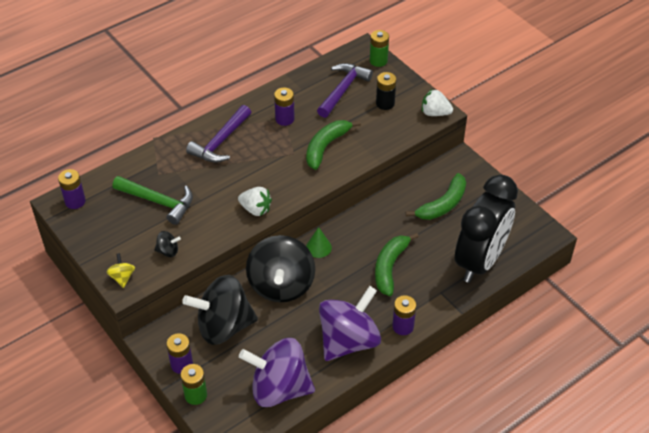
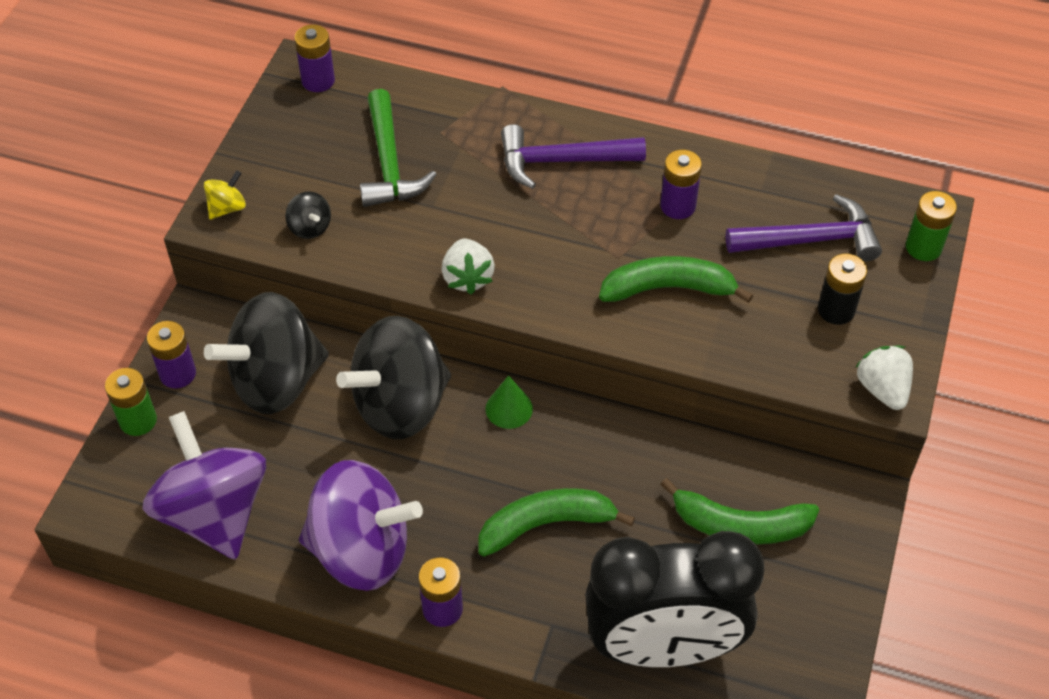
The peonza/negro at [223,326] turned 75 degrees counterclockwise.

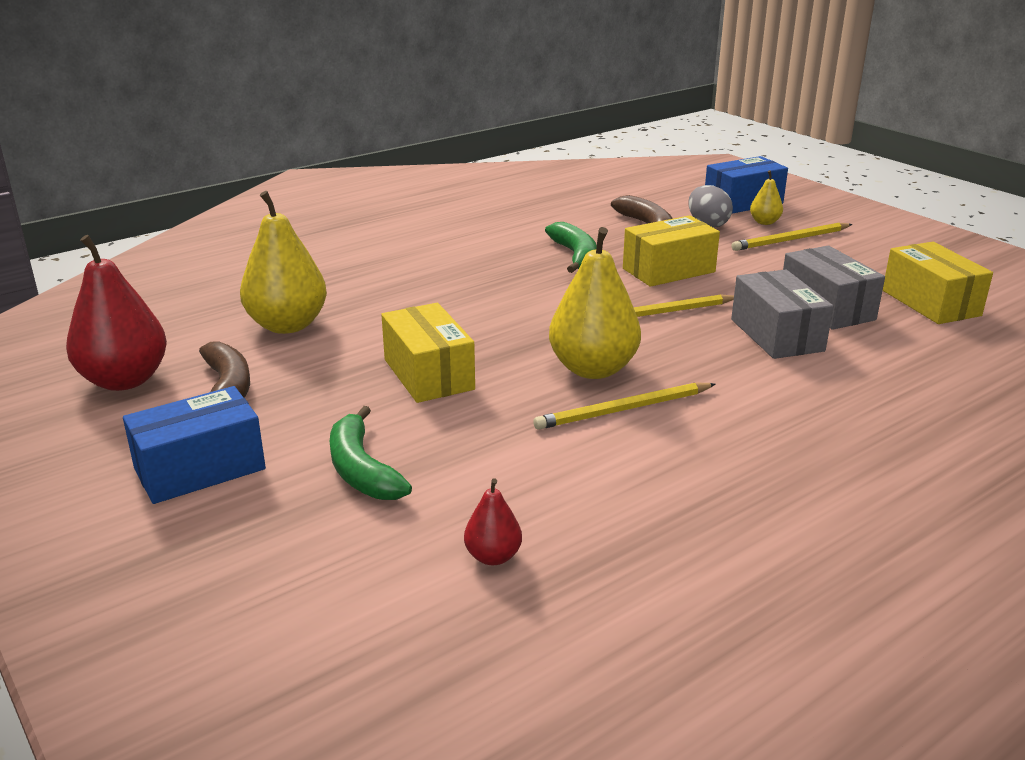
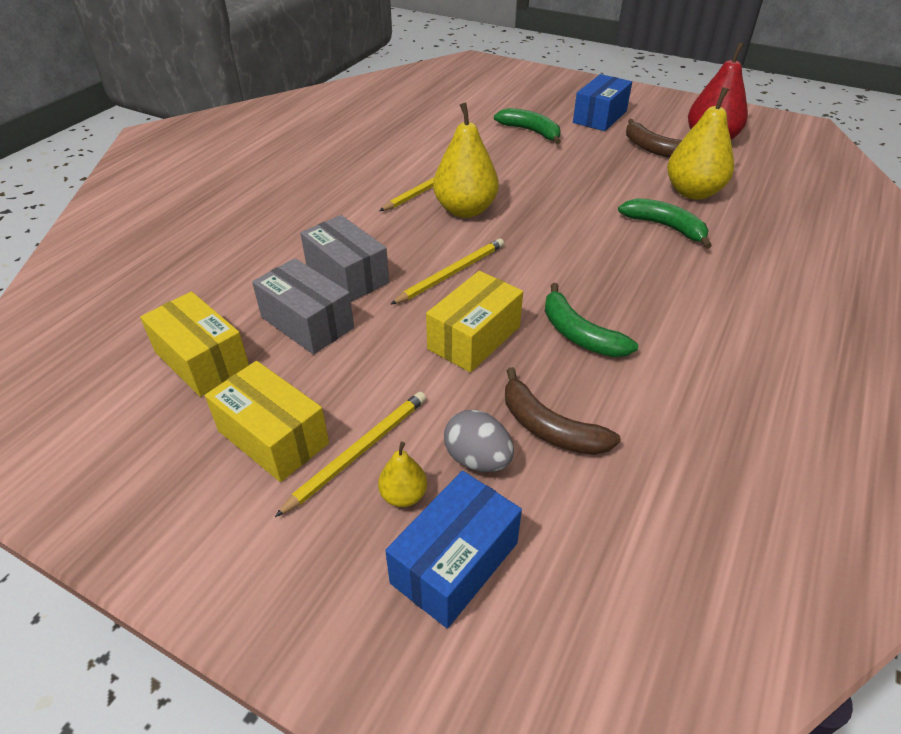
The caja/amarillo moved from [428,374] to [273,437]. The pera/rojo at [493,556] disappeared. The plátano/verde at [665,227] appeared.

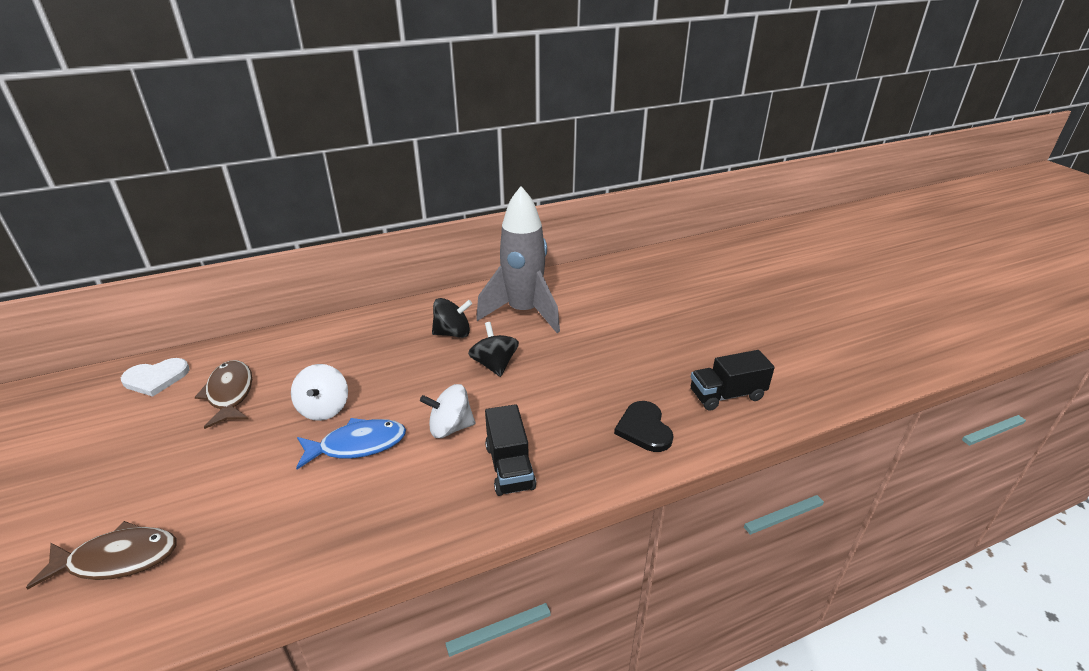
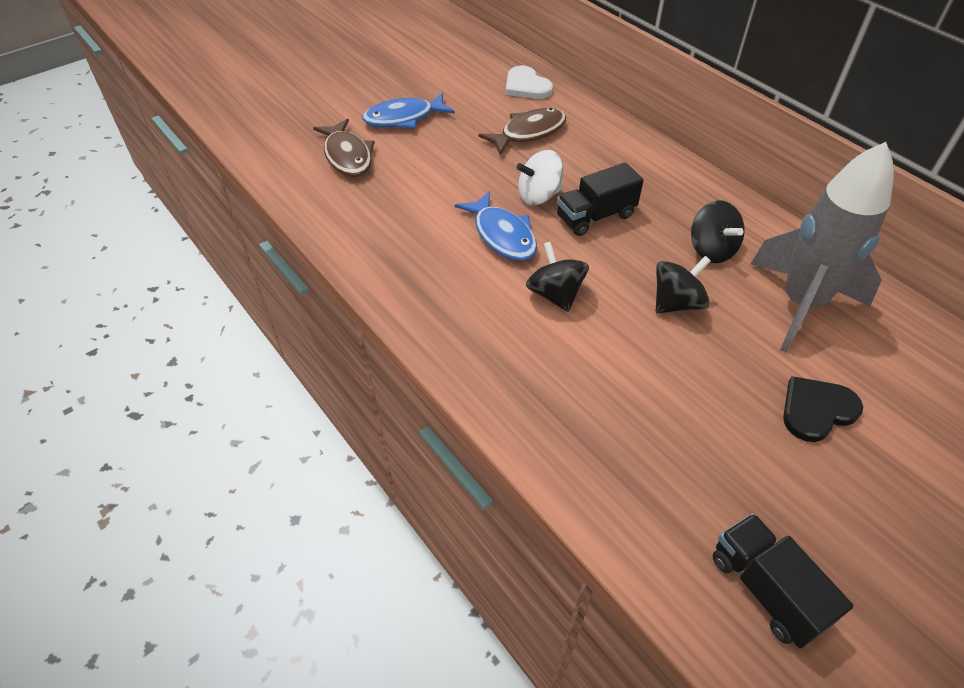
The peonza/blanco at [450,427] became the peonza/negro at [555,294]. The corazón/negro moved from [644,428] to [816,410]. The camión/negro moved from [509,467] to [595,216]. The pez/azul at [403,118] appeared.

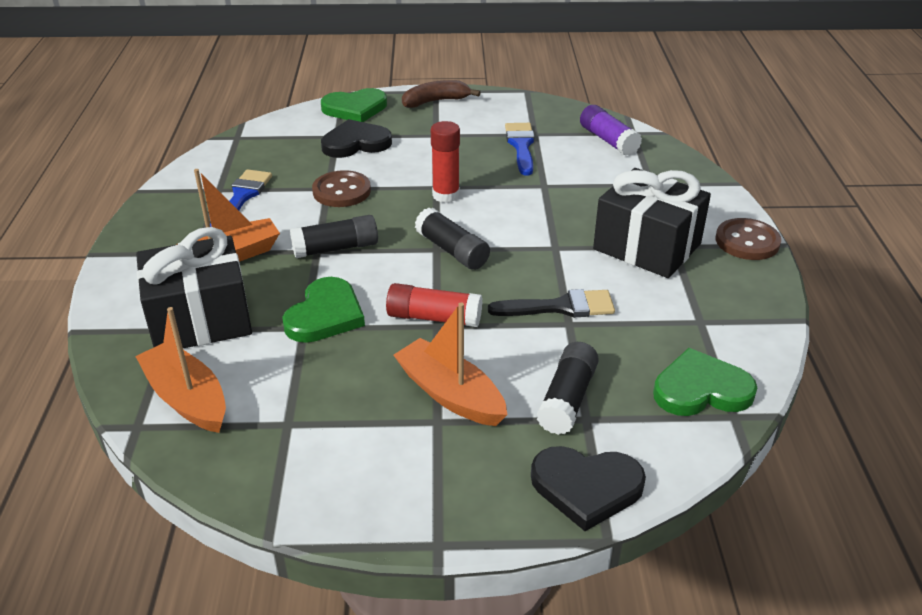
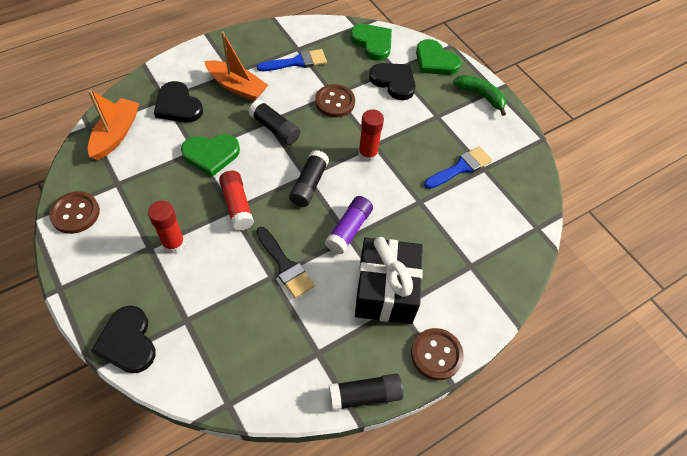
The plátano/marrón at [435,101] became the plátano/verde at [480,96]. The barra de pegamento/morado moved from [608,140] to [349,230]. The regalo/negro at [200,319] was replaced by the corazón/negro at [178,105]. The barco/naranja at [450,394] was replaced by the barra de pegamento/rojo at [174,243]. The barra de pegamento/negro moved from [567,399] to [365,395]. The corazón/verde moved from [701,389] to [372,43]. The botón/marrón at [75,213] appeared.

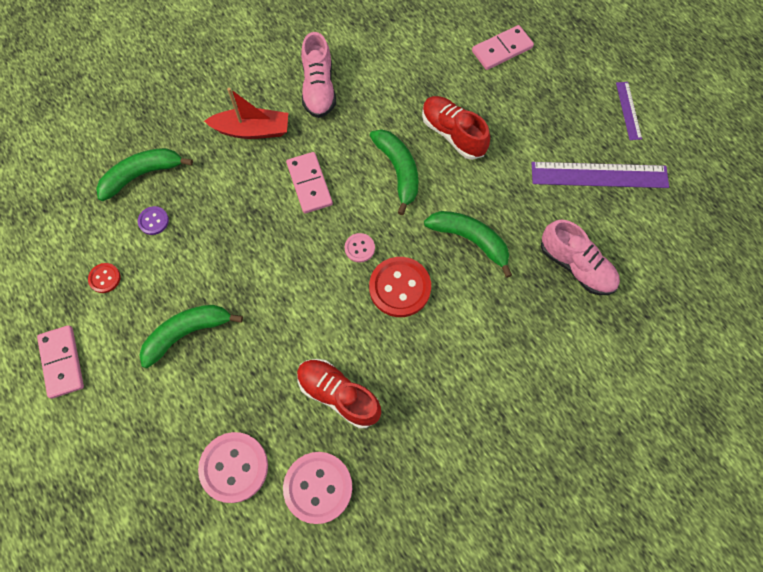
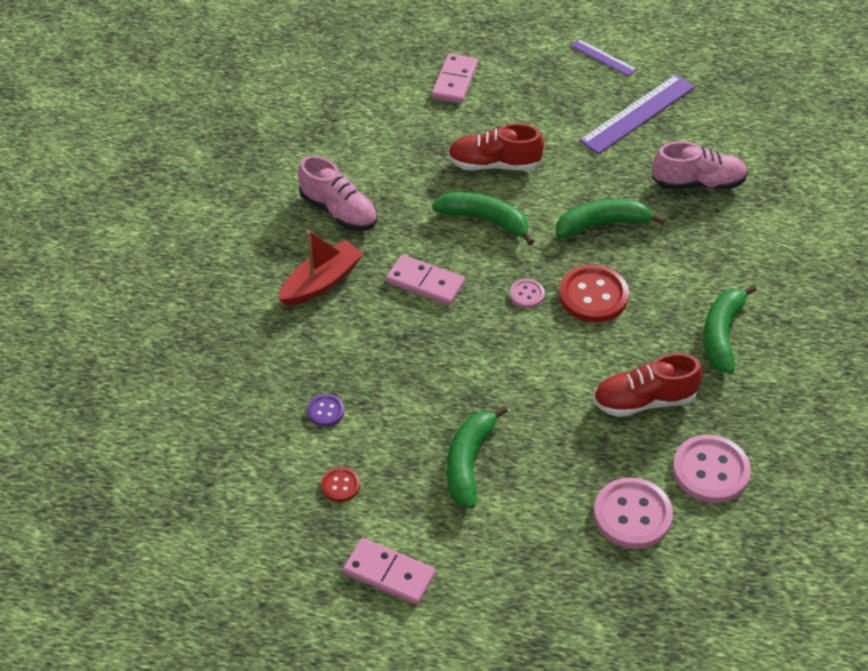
The plátano/verde moved from [142,175] to [722,334].

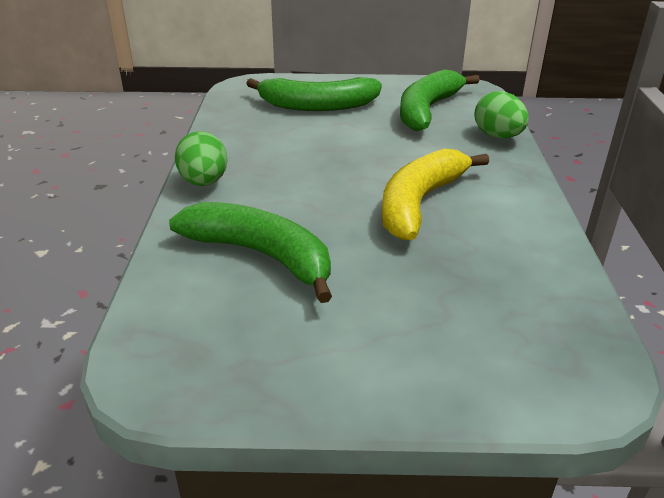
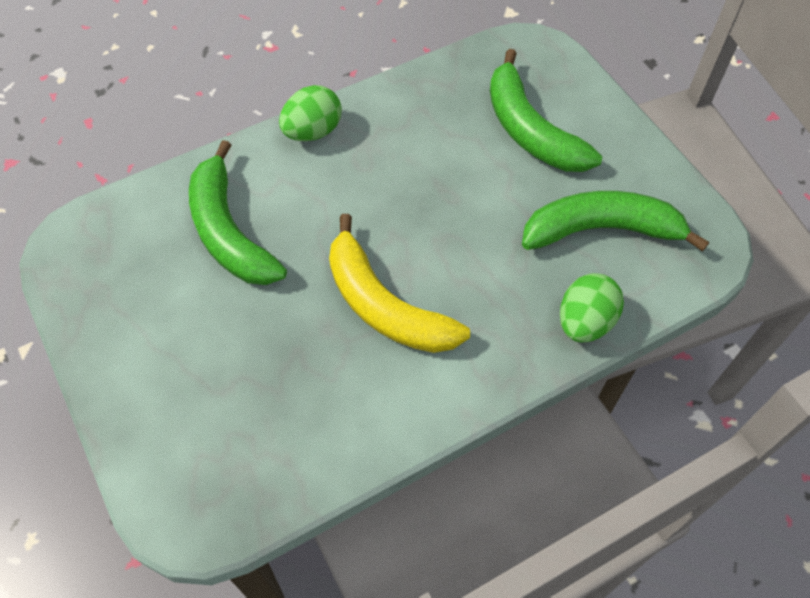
The plátano/amarillo at [420,202] turned 135 degrees counterclockwise. The plátano/verde at [262,256] turned 150 degrees clockwise.

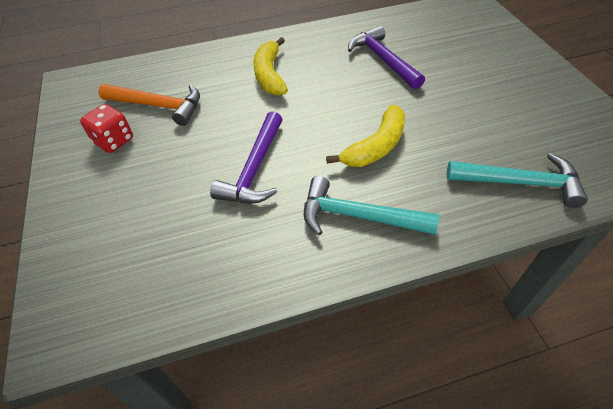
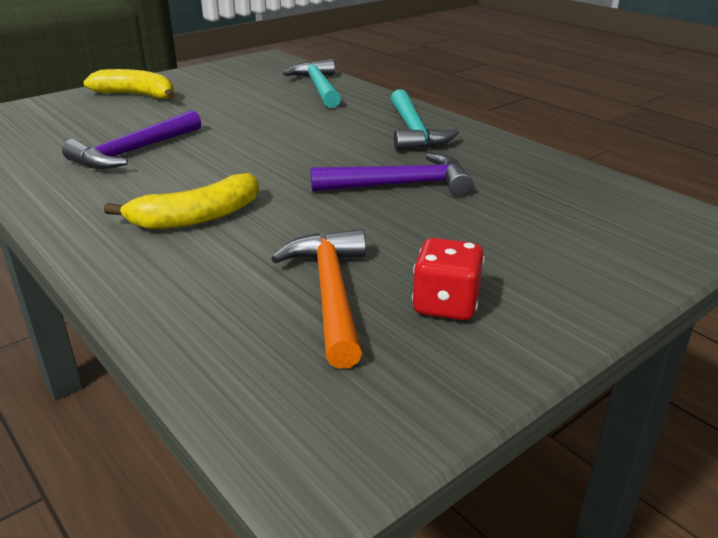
The plátano/amarillo moved from [376,147] to [137,95].

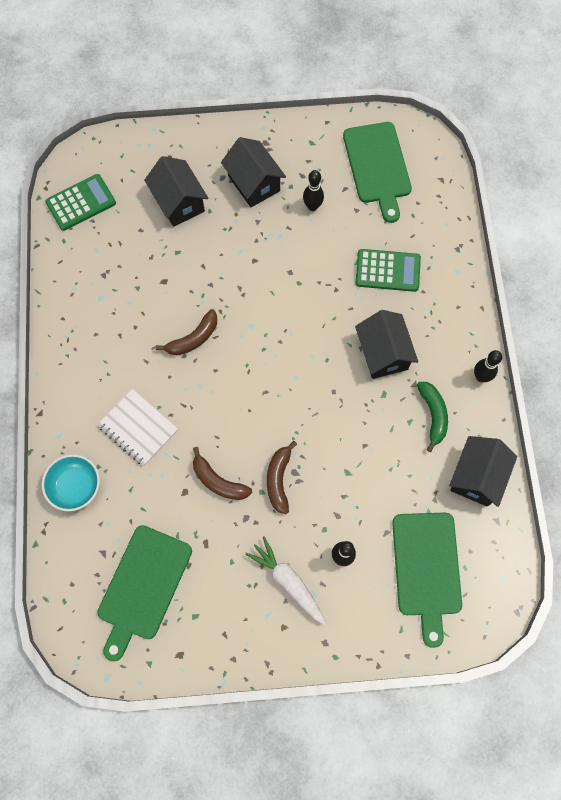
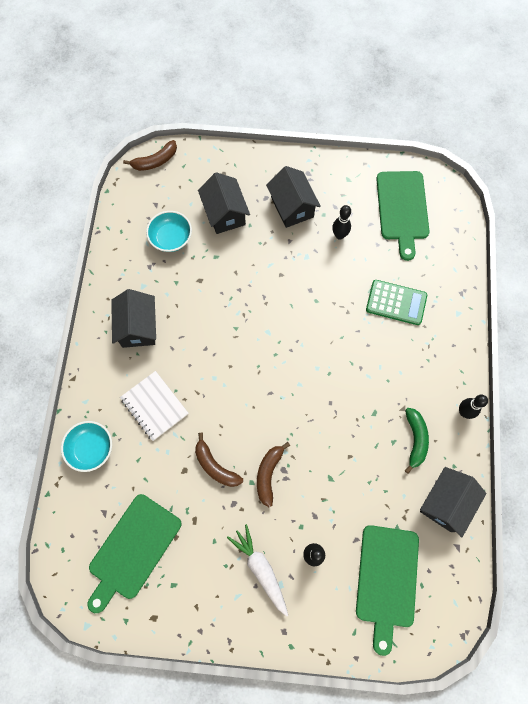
The calculadora/verde at [81,203] disappeared. The plátano/marrón moved from [193,338] to [155,161]. The casa/negro moved from [383,353] to [138,327]. The cuenco/turquesa at [171,238] appeared.

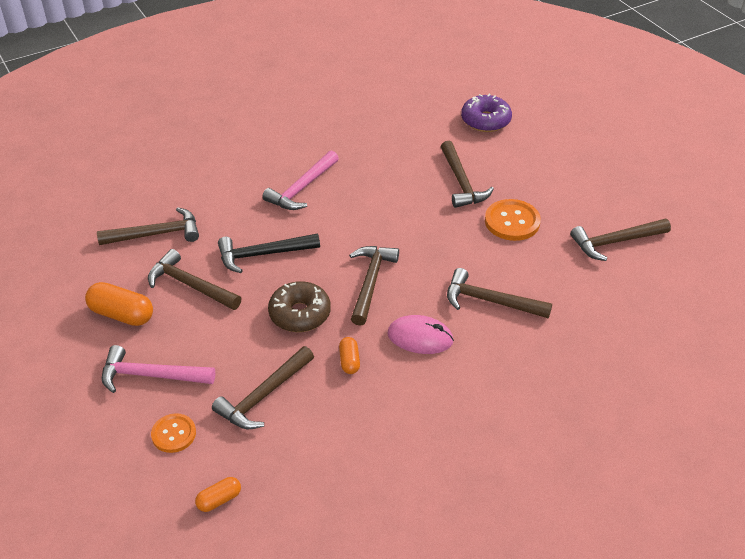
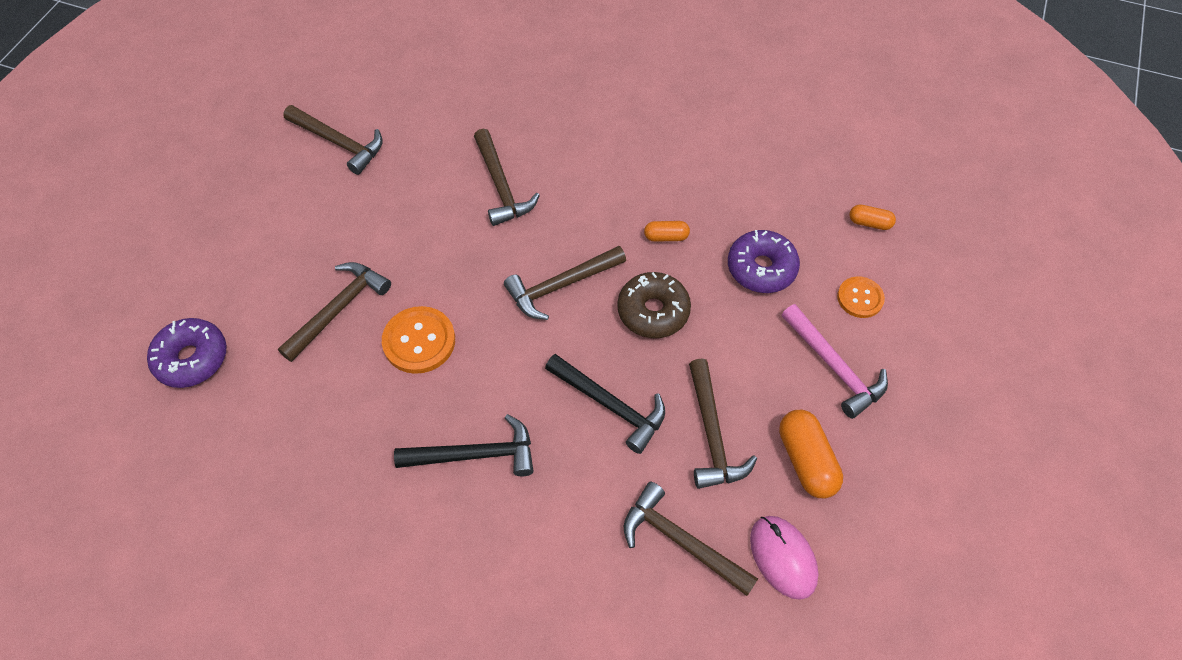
The martillo/rosa at [302,188] became the martillo/negro at [475,455]. The botón/naranja moved from [512,221] to [419,341]. The ratón/rosa moved from [420,337] to [783,557]. The cápsula/naranja at [349,361] turned 45 degrees clockwise. The martillo/marrón at [263,396] was replaced by the rosquilla/morado at [761,268].

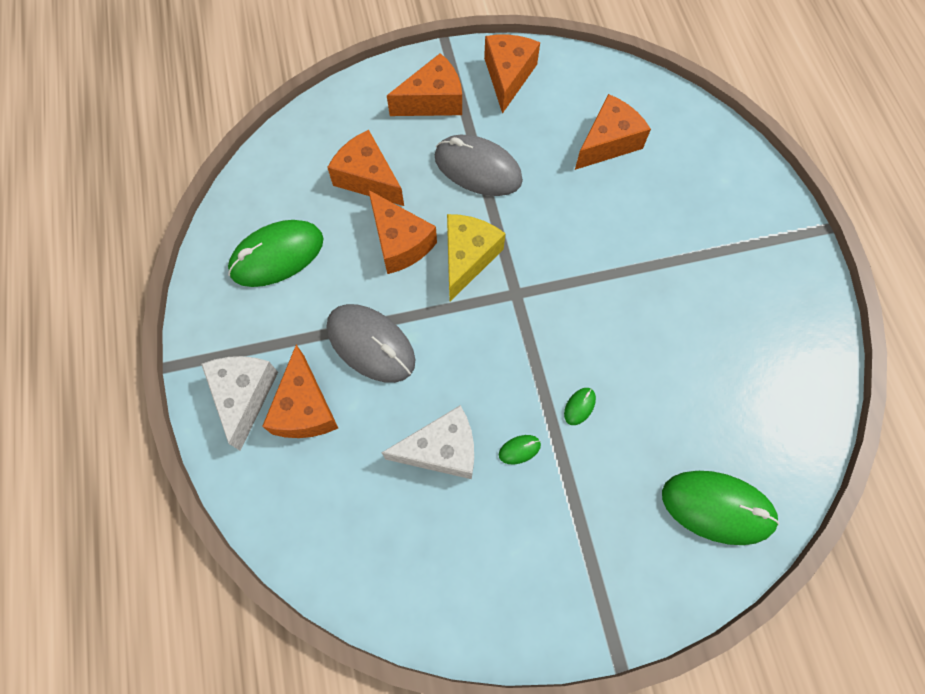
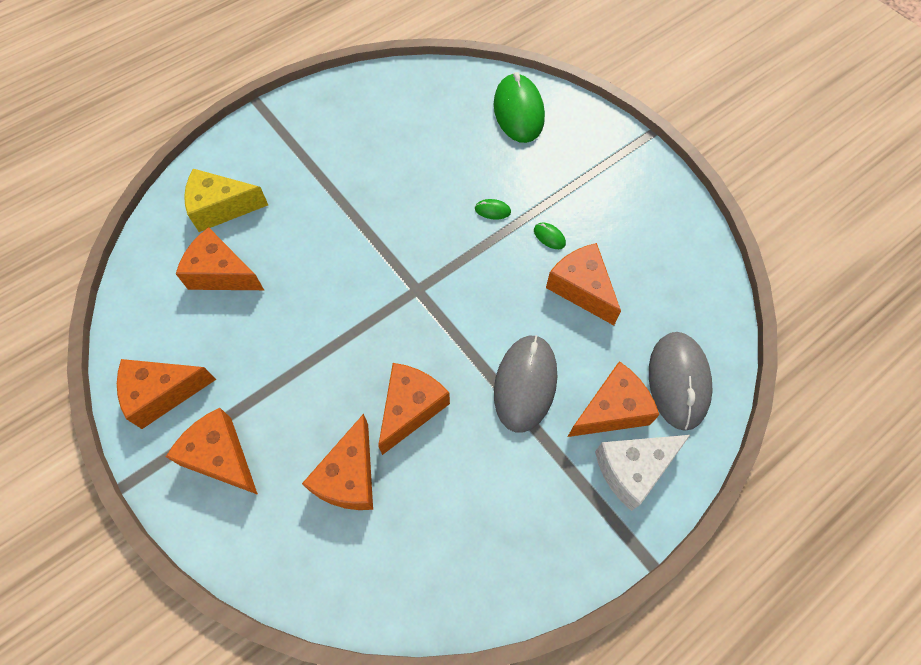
The ratón/gris moved from [478,169] to [678,381]. The queso/amarillo moved from [468,258] to [221,207]. The ratón/verde at [277,255] disappeared. The queso/blanco at [442,450] became the queso/naranja at [582,288].

